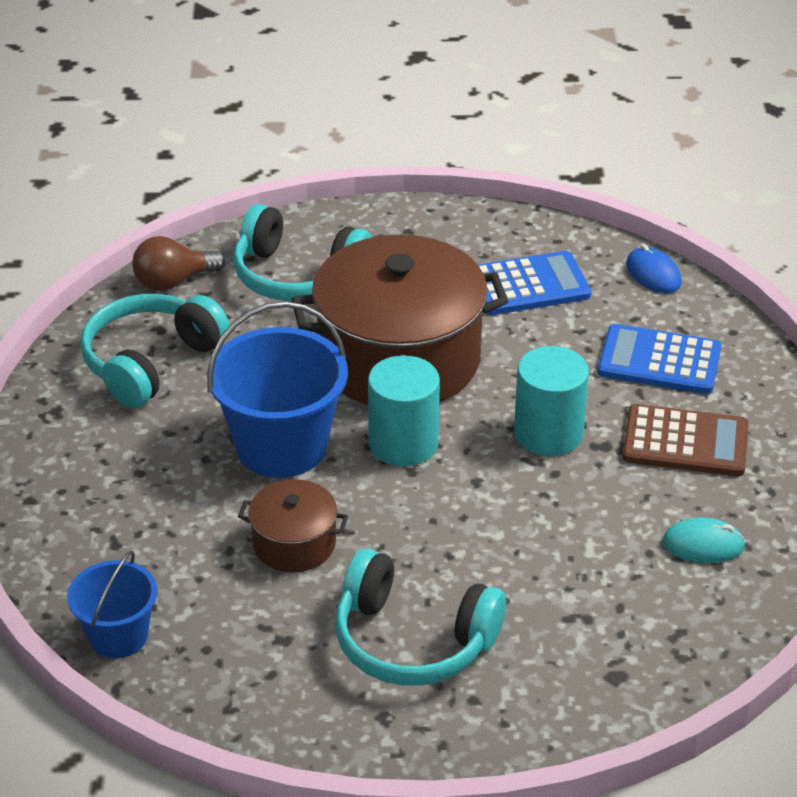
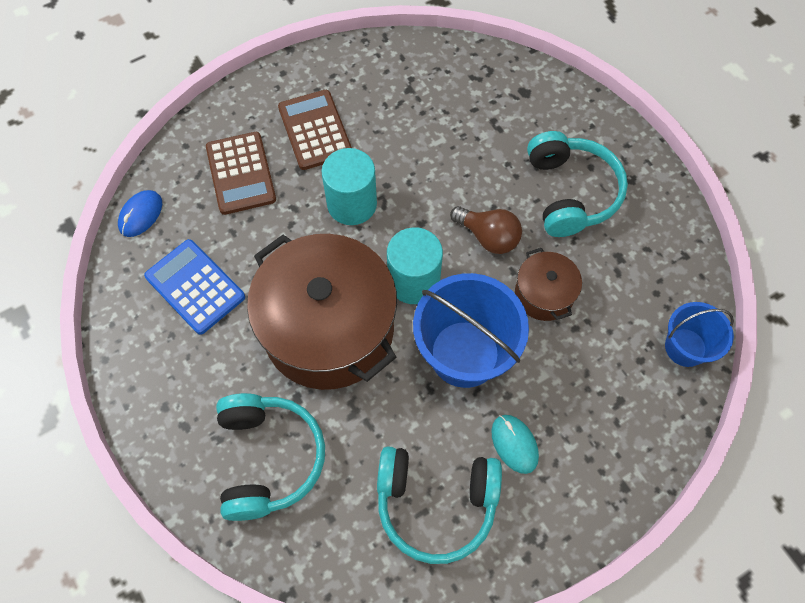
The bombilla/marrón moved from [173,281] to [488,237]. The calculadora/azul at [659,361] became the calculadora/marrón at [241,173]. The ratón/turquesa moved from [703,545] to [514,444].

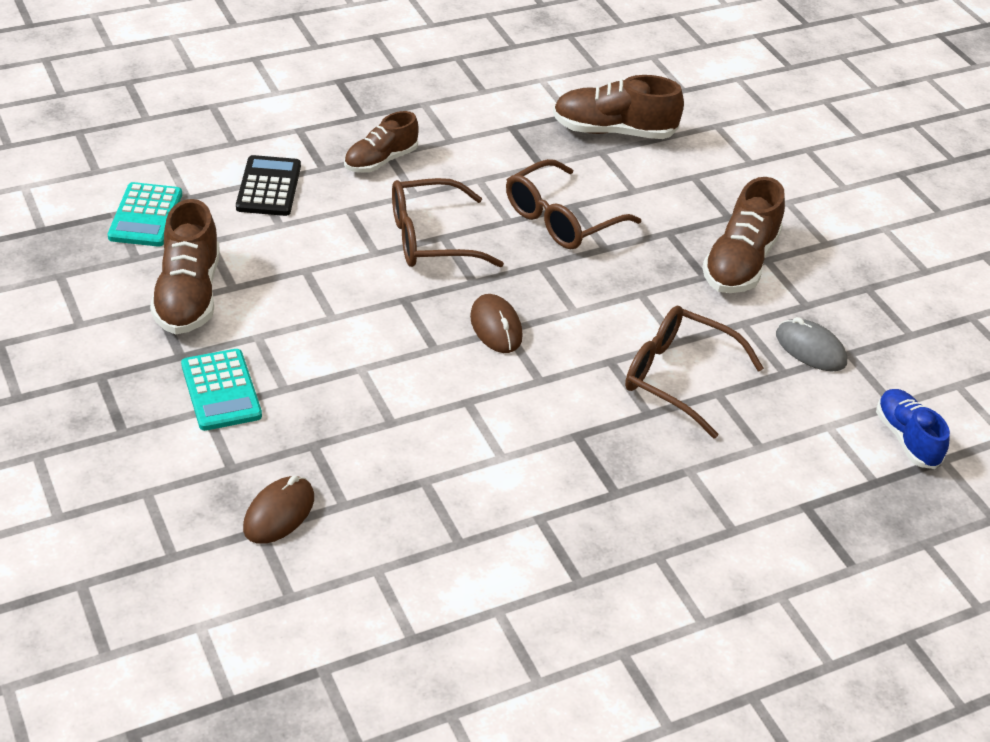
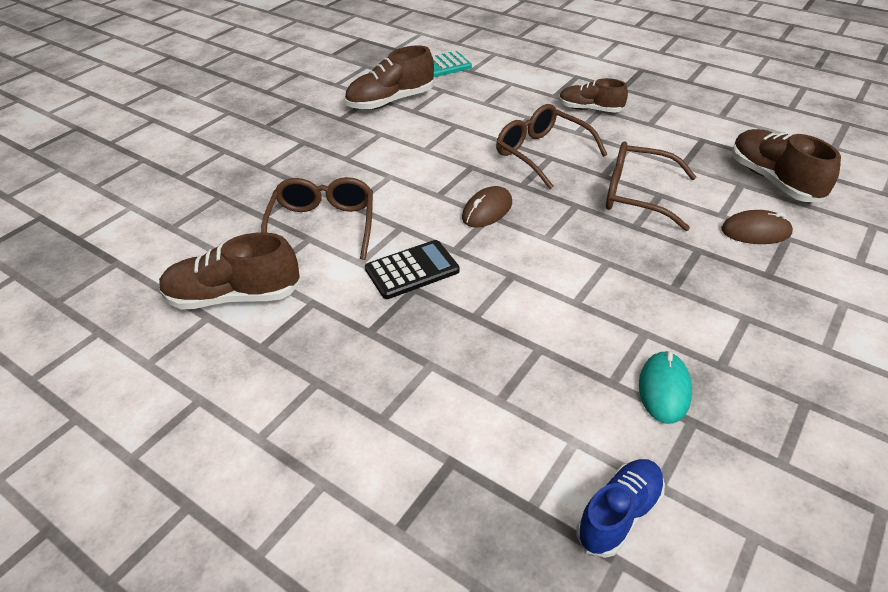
The calculadora/negro moved from [269,187] to [412,270]. The zapato/marrón moved from [740,263] to [234,296]. The gafas/marrón moved from [677,377] to [323,225]. The ratón/gris at [810,349] became the ratón/turquesa at [664,389]. The calculadora/turquesa at [221,390] disappeared. The ratón/marrón moved from [279,513] to [755,231].

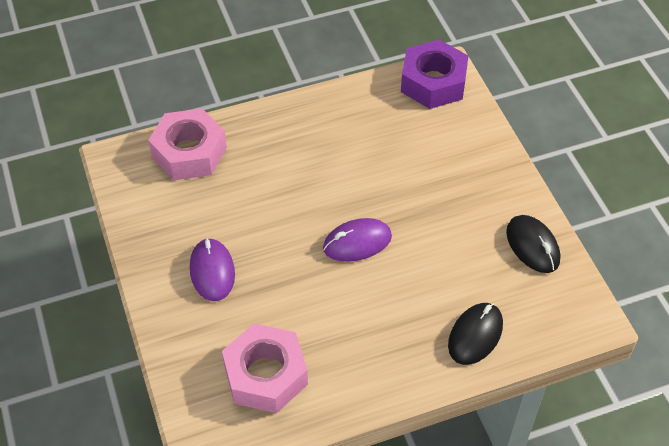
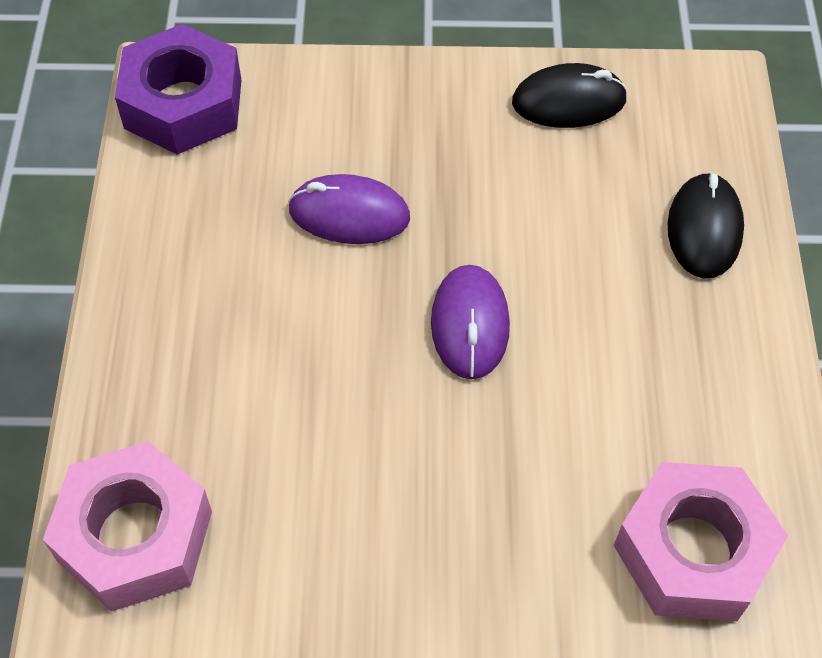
The ratón/morado moved from [212,271] to [349,214]. The ratón/negro at [475,335] turned 45 degrees clockwise.

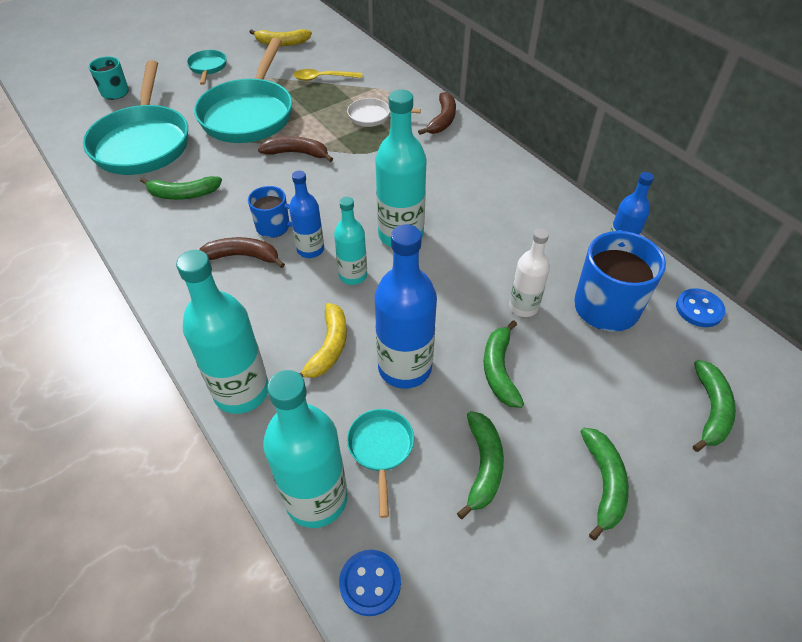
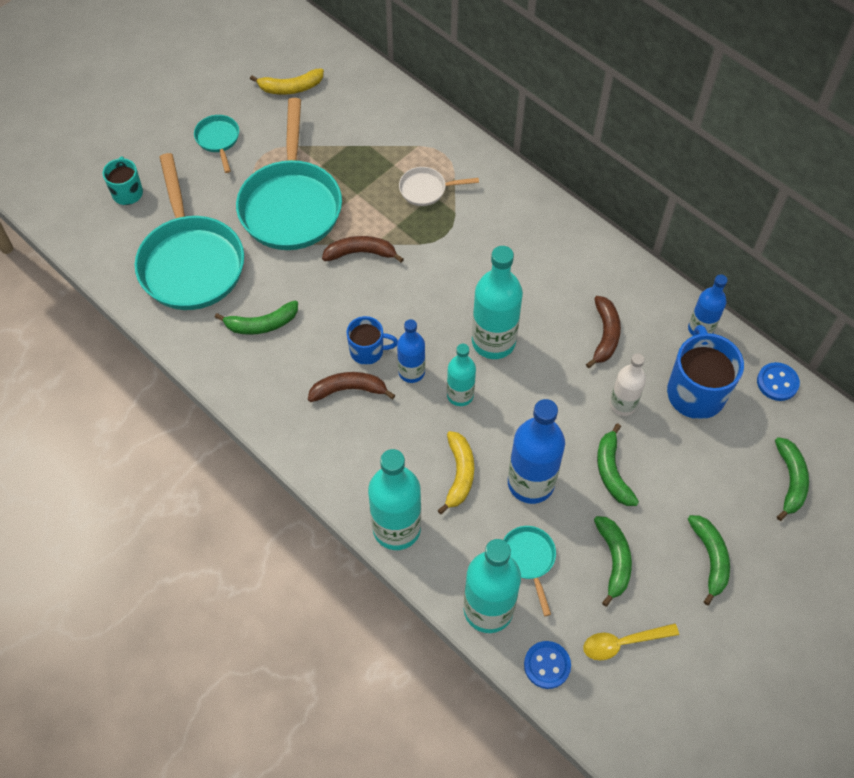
The cuchara/amarillo moved from [323,78] to [623,643]. The plátano/marrón moved from [442,120] to [605,335].

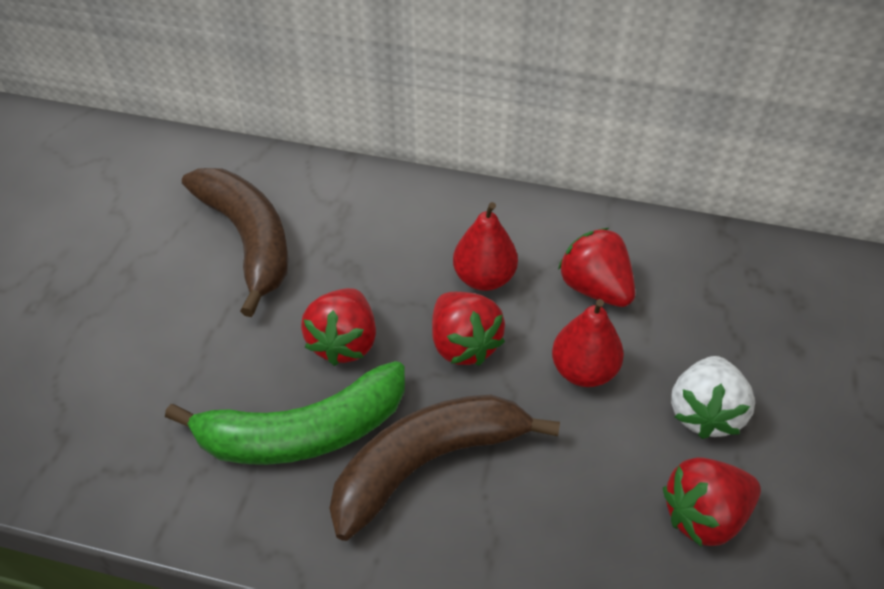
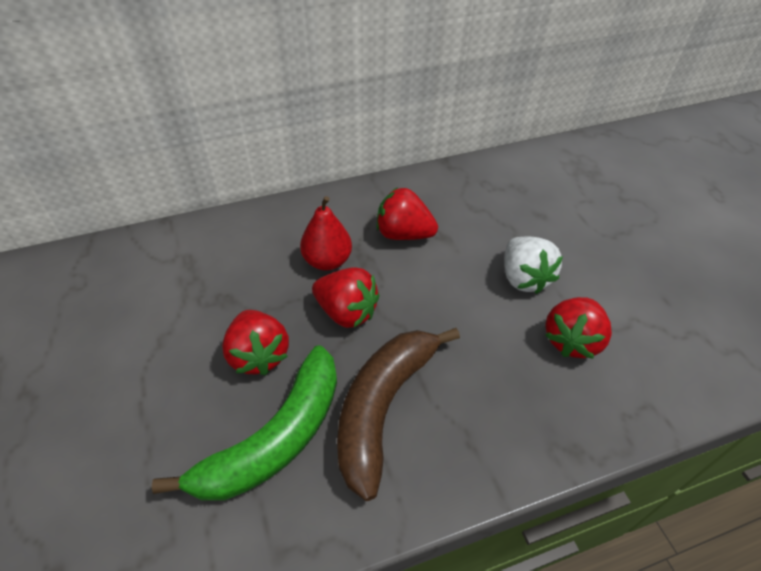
The plátano/marrón at [248,240] disappeared. The pera/rojo at [583,371] disappeared.

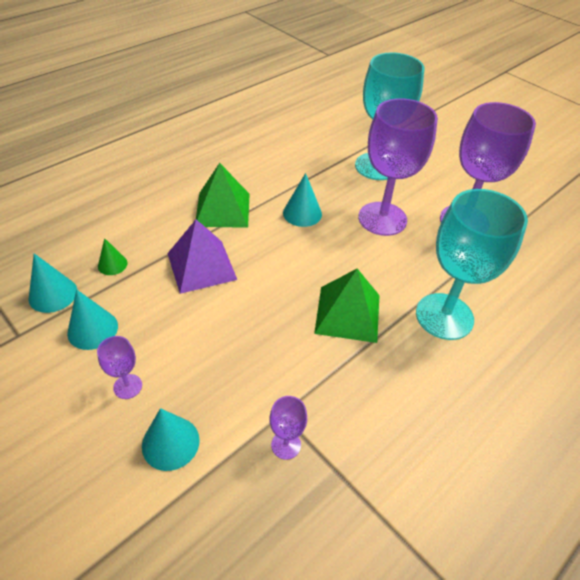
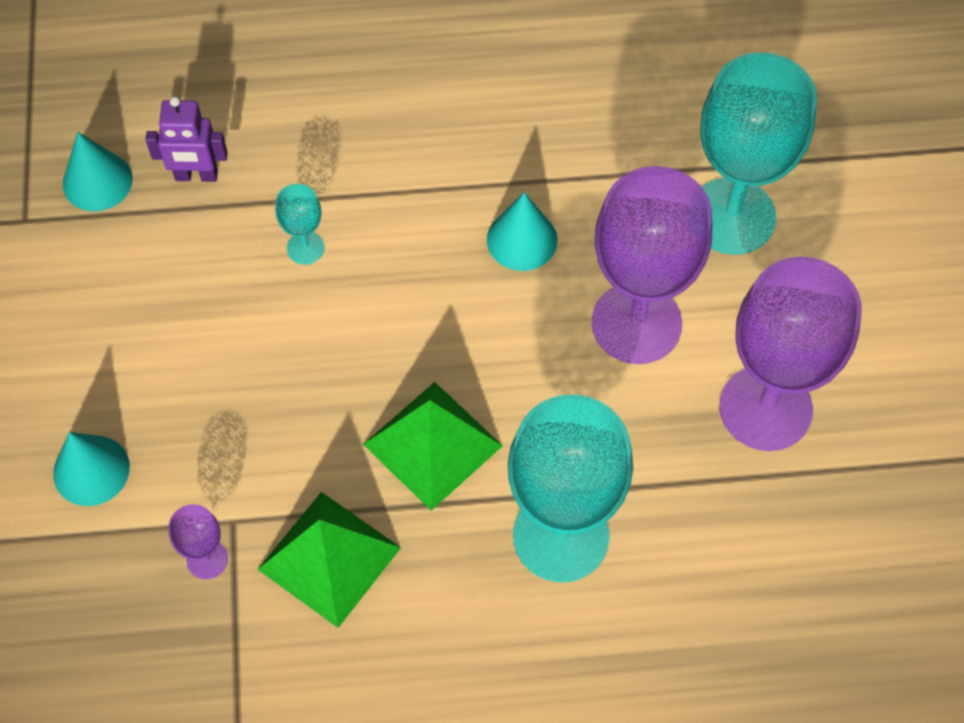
The pirámide/verde moved from [223,209] to [329,558]. The pirámide/morado at [201,266] was replaced by the copa/turquesa at [305,248]. The cono/verde at [112,264] was replaced by the robot/morado at [196,175]. The cono/turquesa at [92,329] disappeared. The copa/morado at [127,386] disappeared.

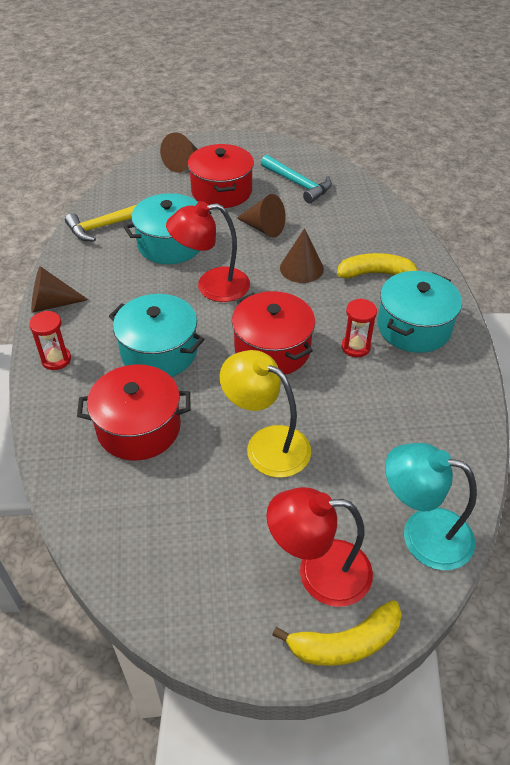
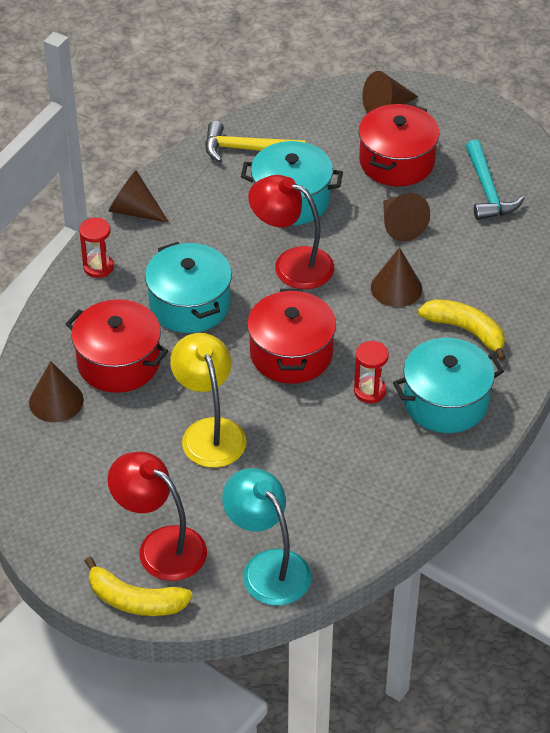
The cono/marrón at [56,401] appeared.

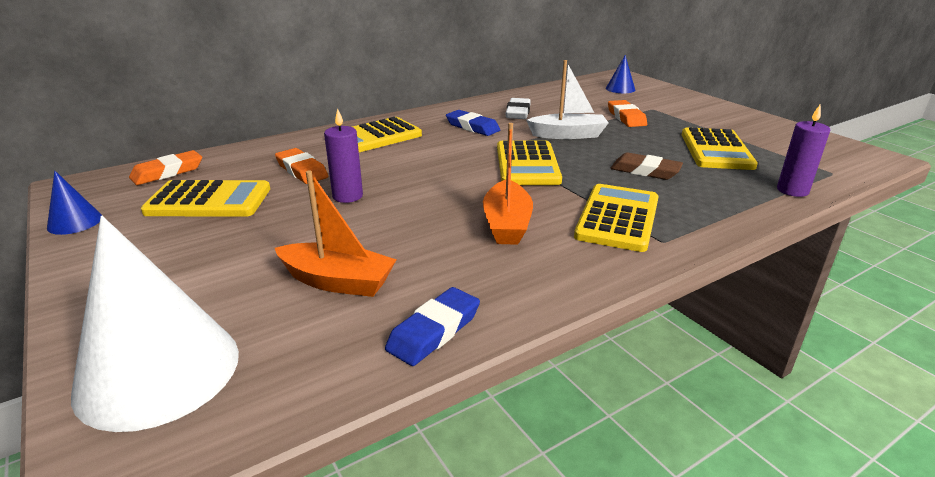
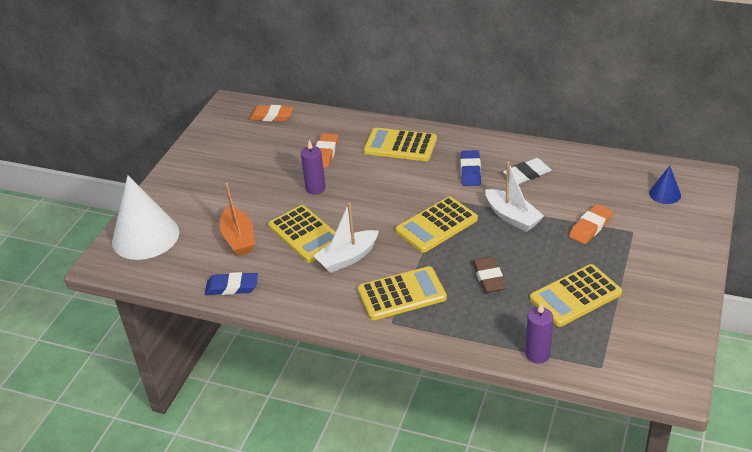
The barco/naranja at [507,224] became the barco/blanco at [347,258]. The cono/azul at [75,222] disappeared. The calculadora/amarillo moved from [209,201] to [305,234].

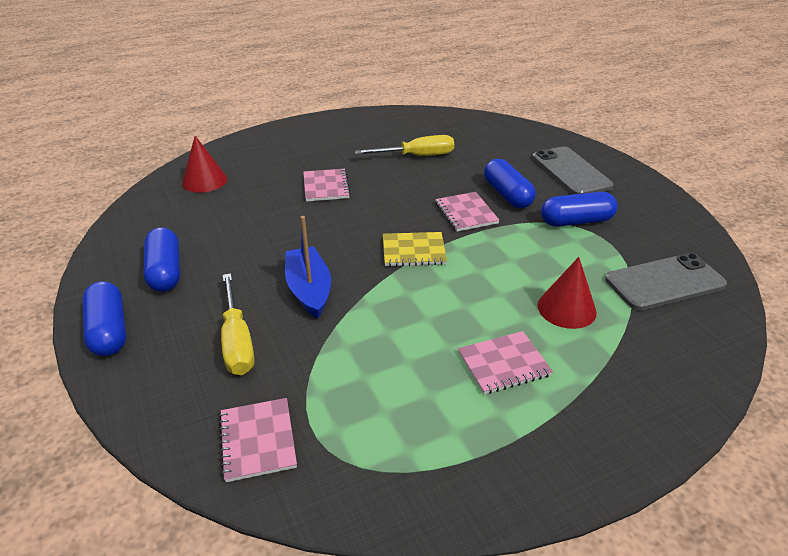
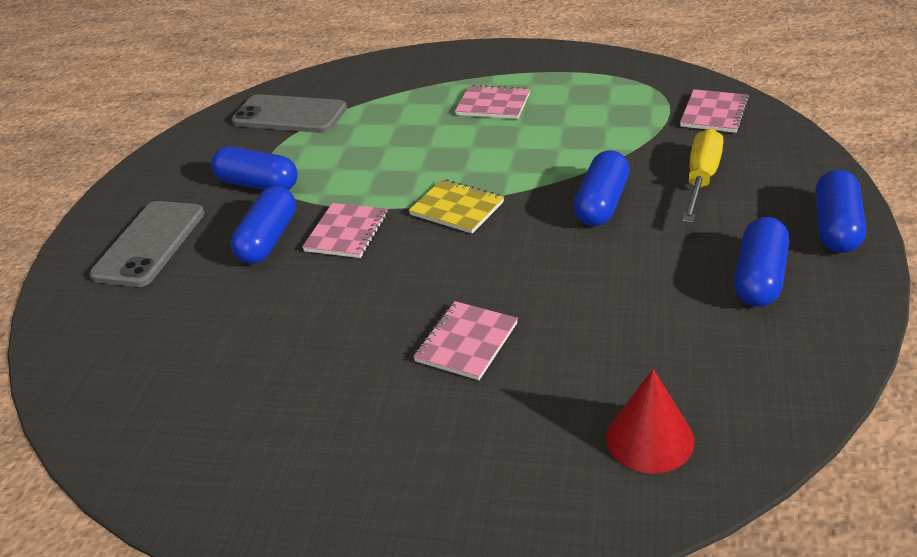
The destornillador/amarillo at [417,156] disappeared. The barco/azul at [309,290] was replaced by the cápsula/azul at [601,203]. The cono/rojo at [566,308] disappeared.

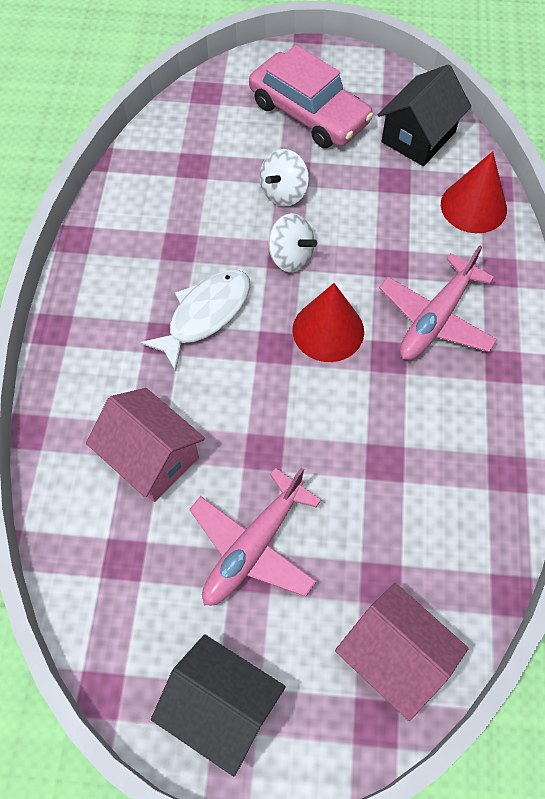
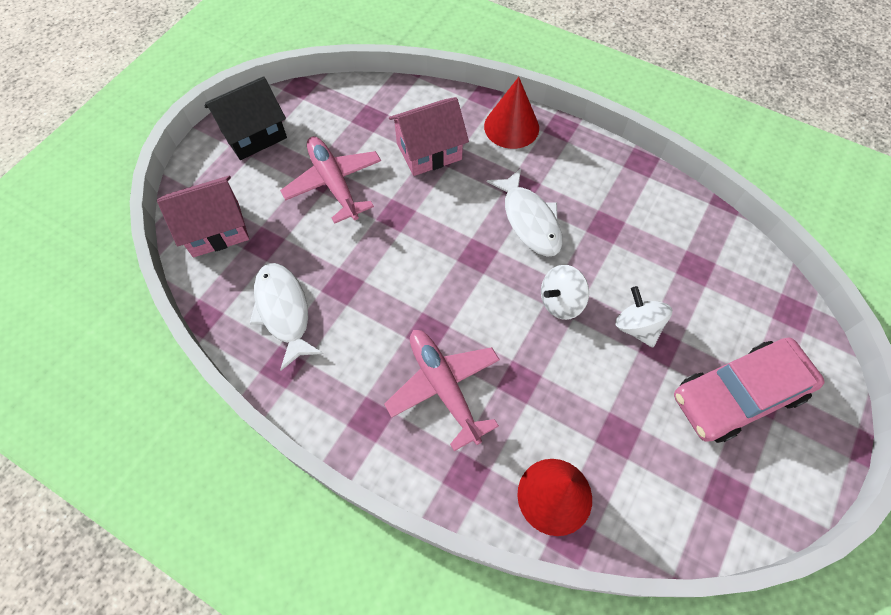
The casa/negro at [418,137] disappeared. The cono/rojo moved from [328,330] to [511,127]. The pez/blanco at [284,311] appeared.

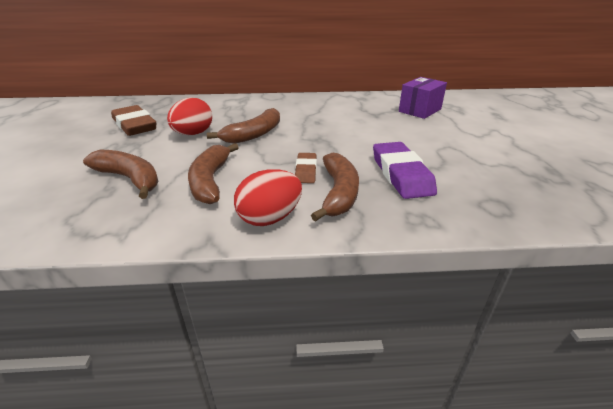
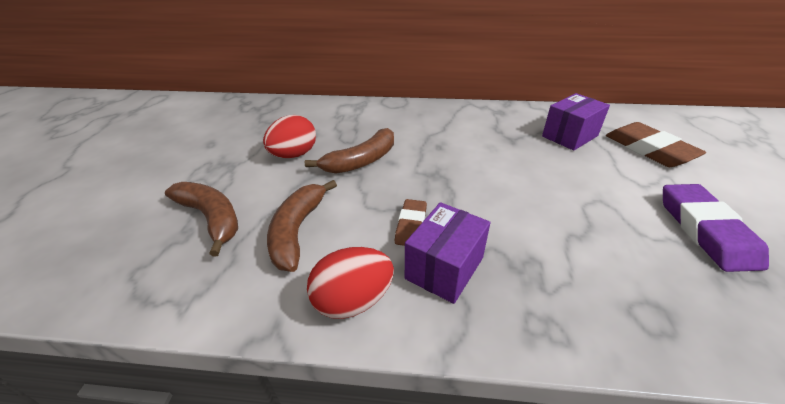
The goma de borrar/marrón moved from [134,125] to [649,149]. The goma de borrar/morado moved from [401,174] to [705,230]. The plátano/marrón at [338,193] was replaced by the caja/morado at [444,268].

